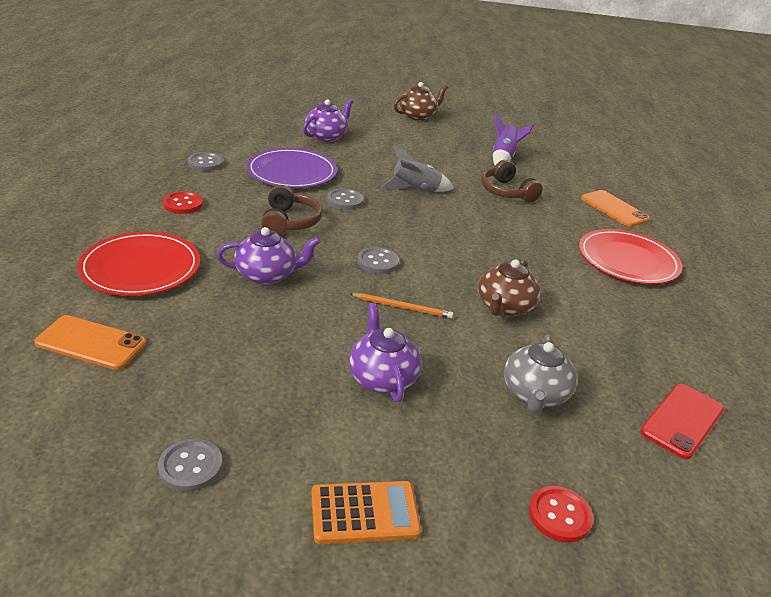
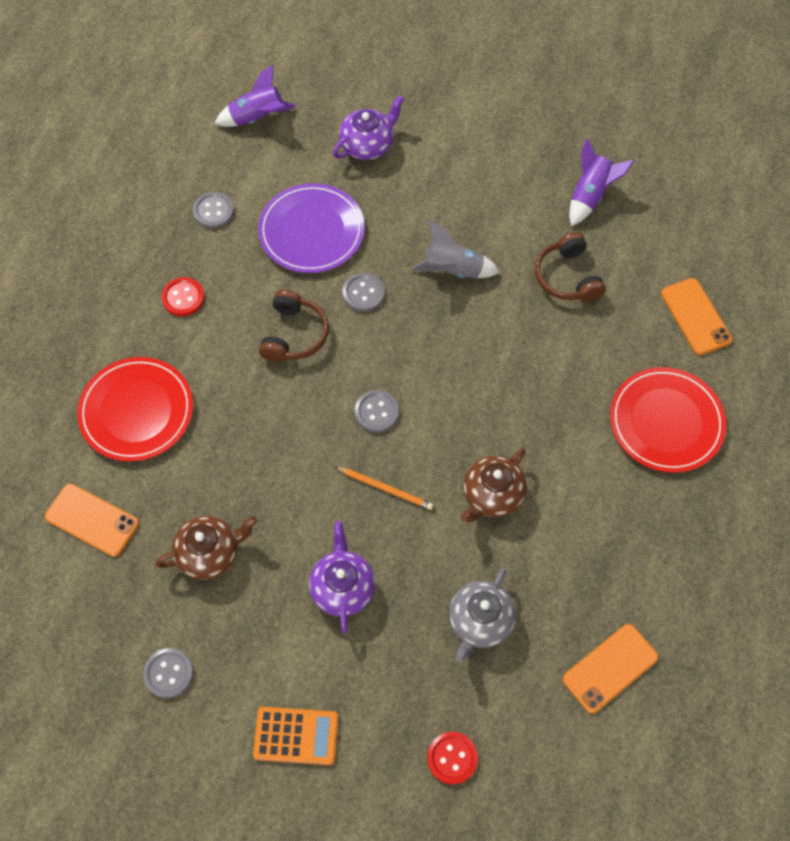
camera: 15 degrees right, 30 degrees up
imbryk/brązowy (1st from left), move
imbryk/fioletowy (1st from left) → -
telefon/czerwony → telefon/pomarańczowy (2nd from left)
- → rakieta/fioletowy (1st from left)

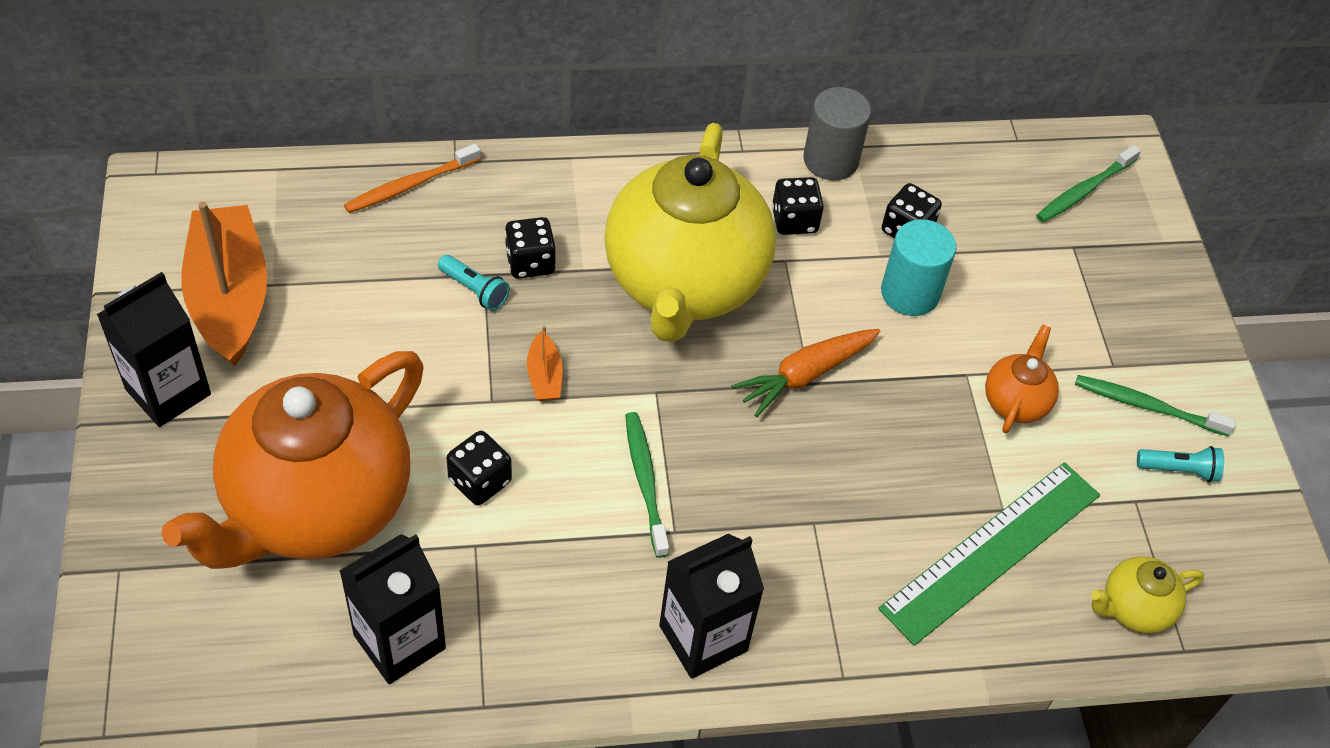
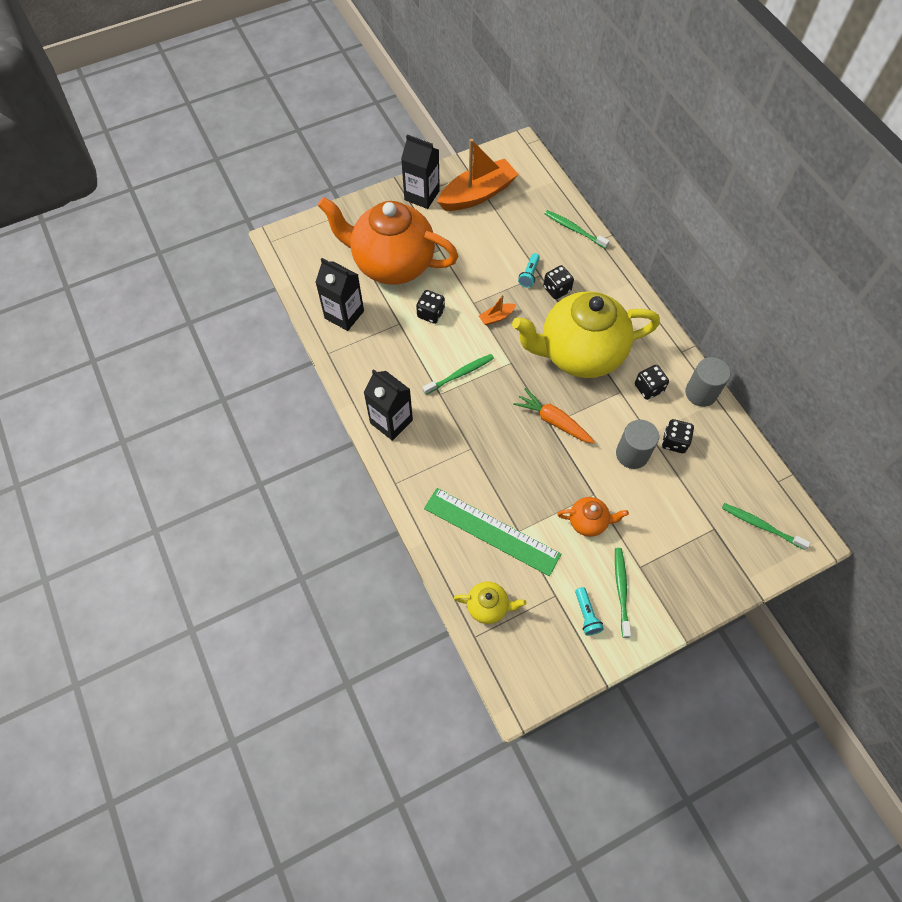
camera: 75 degrees right, 10 degrees up
szczoteczka do zębów/pomarańczowy → szczoteczka do zębów/zielony (2nd from left)
walec/turkusowy → walec/szary (1st from left)
imbryk/żółty (2nd from left in the first image) → imbryk/żółty (1st from left), 135 degrees clockwise

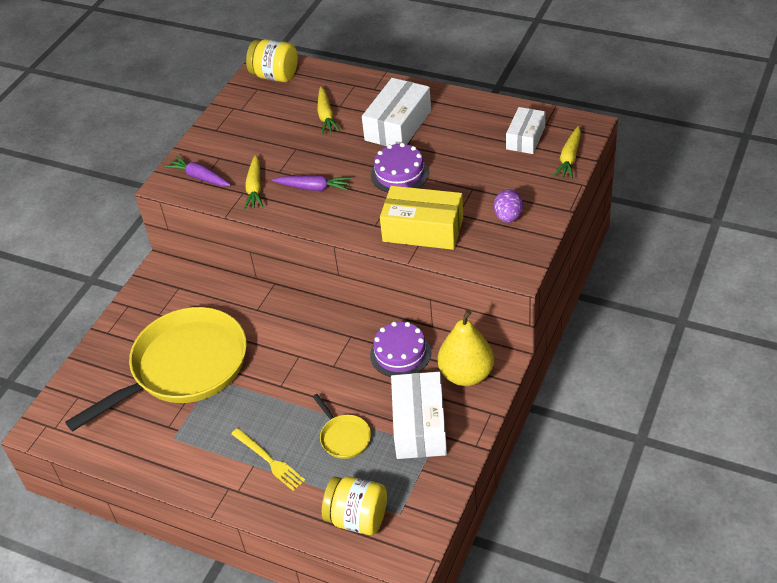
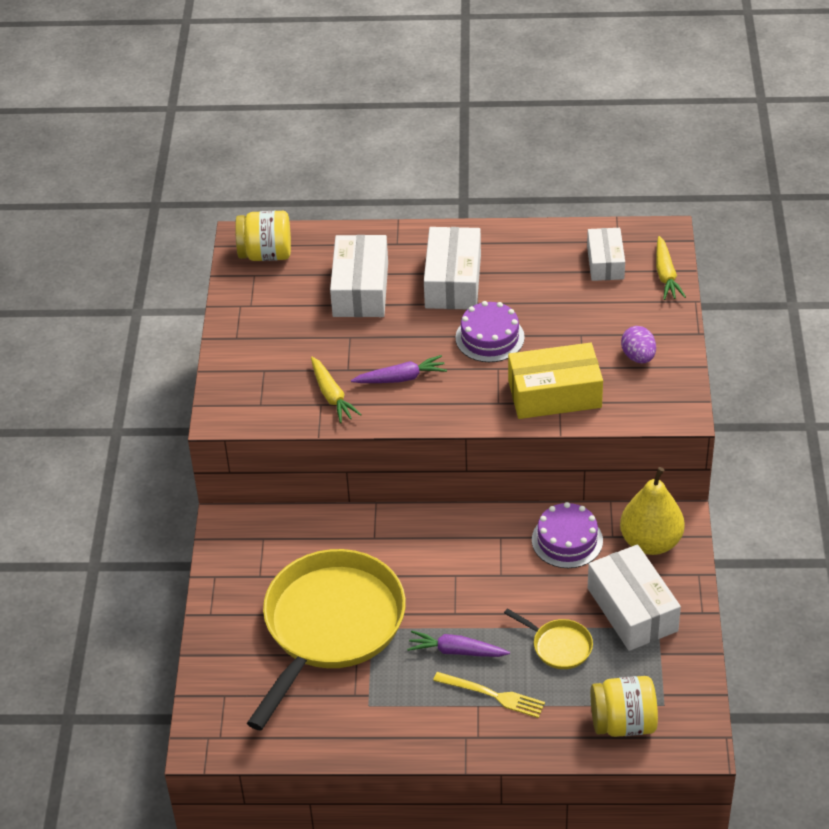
camera: 25 degrees left, 0 degrees up
marchewka/żółty (2nd from left) → pudełko/biały (1st from left)
marchewka/fioletowy (1st from left in the first image) → marchewka/fioletowy (2nd from left), move

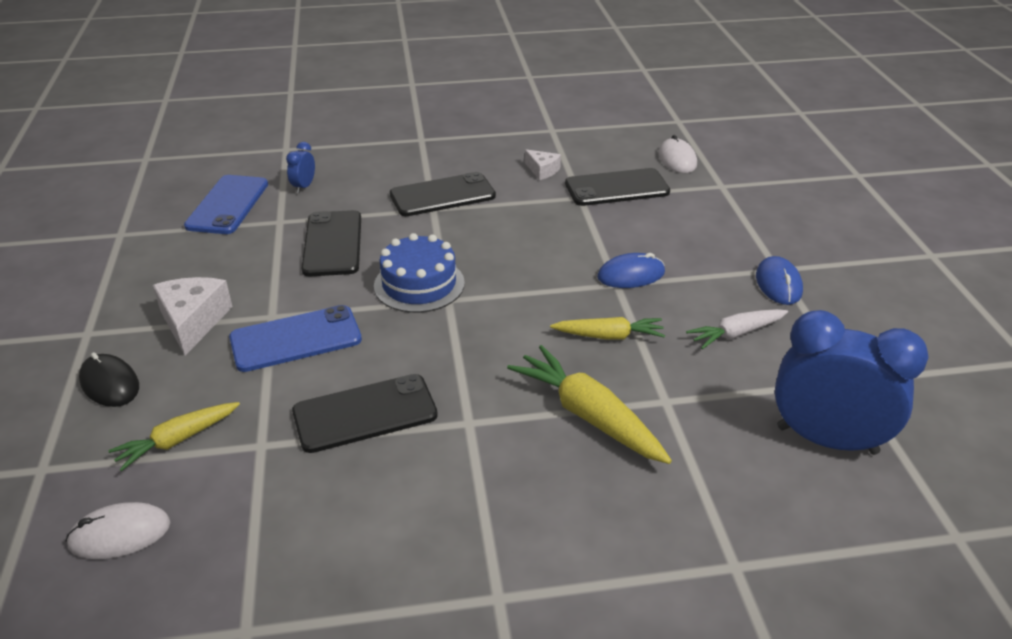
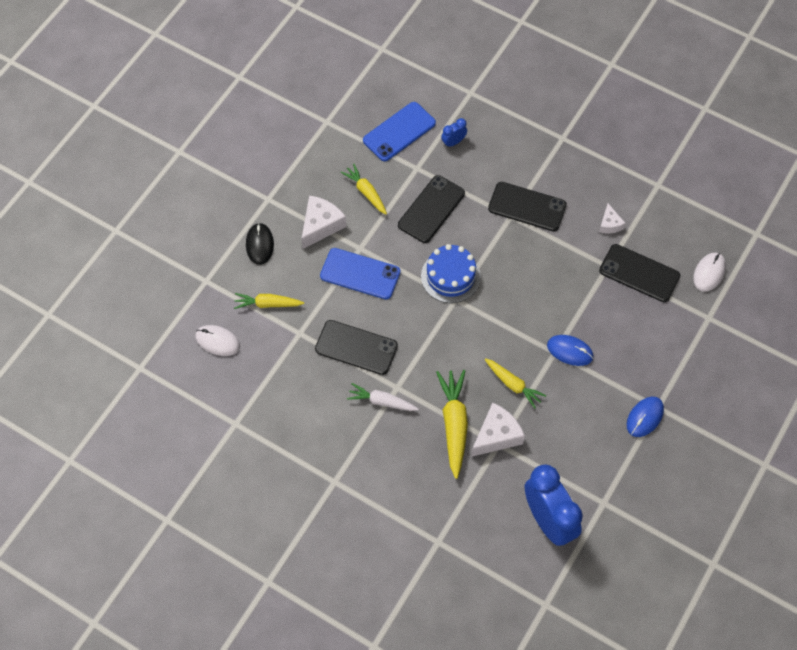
camera: 40 degrees right, 25 degrees up
marchewka/biały, move
- → marchewka/żółty (2nd from left)
- → ser/biały (2nd from left)

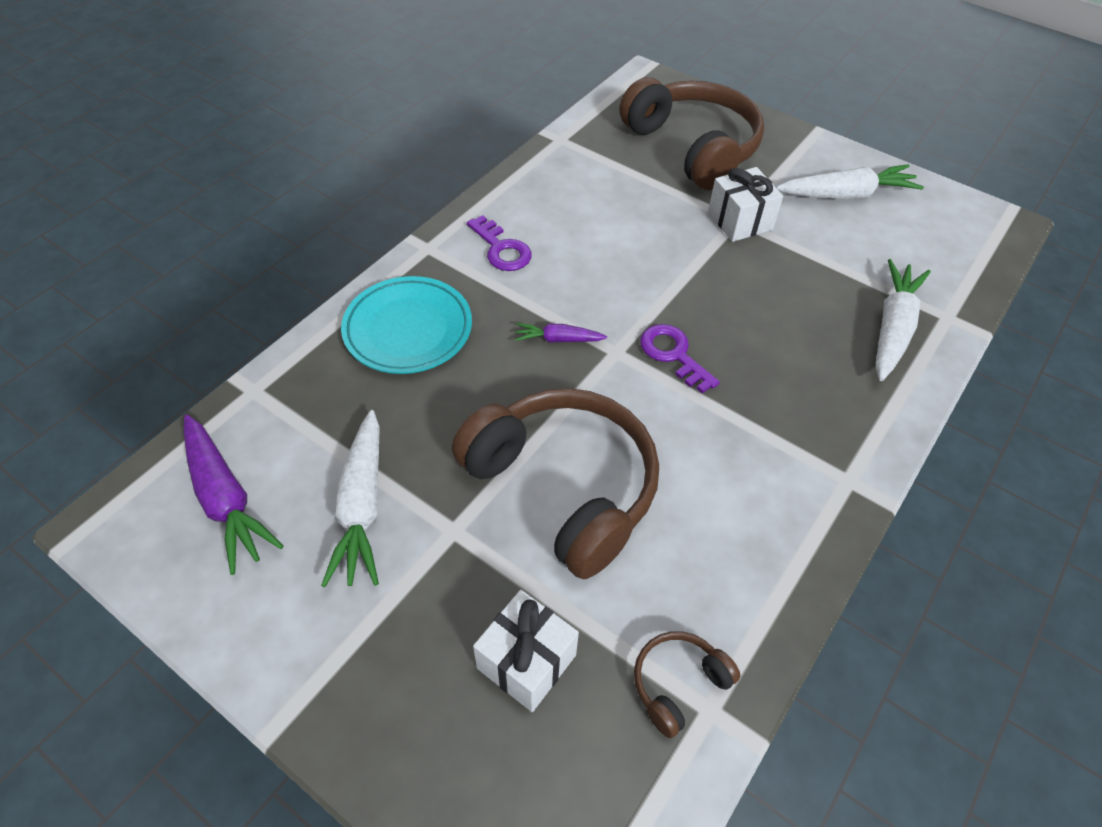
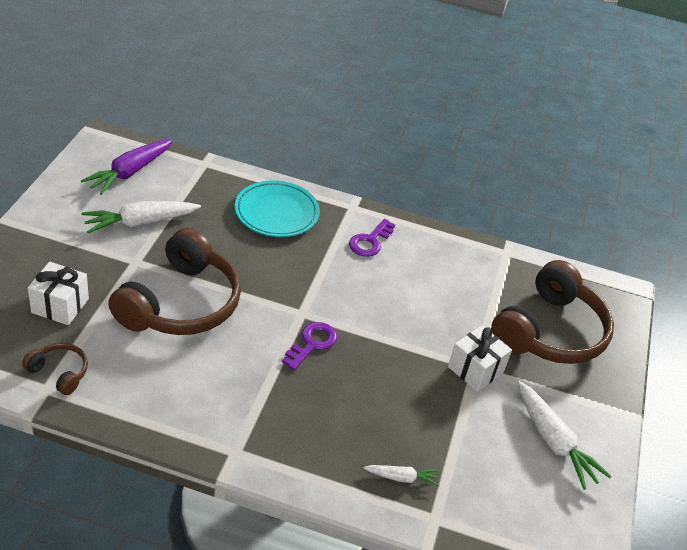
camera: 65 degrees right, 10 degrees down
marchewka/biały (3rd from left in the first image) → marchewka/biały (2nd from left), x0.53
marchewka/fioletowy (2nd from left) → -

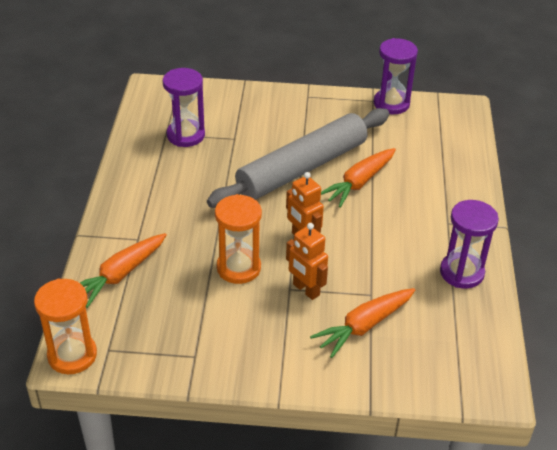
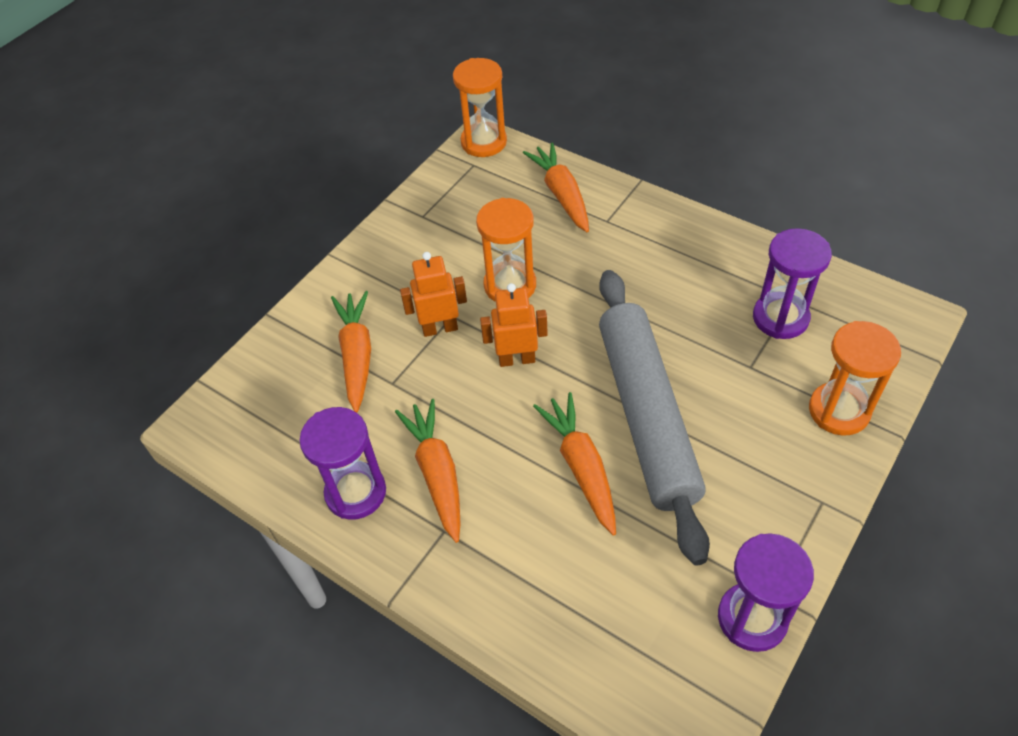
camera: 125 degrees right, 10 degrees up
- → klepsydra/pomarańczowy (3rd from left)
- → marchewka/pomarańczowy (2nd from left)

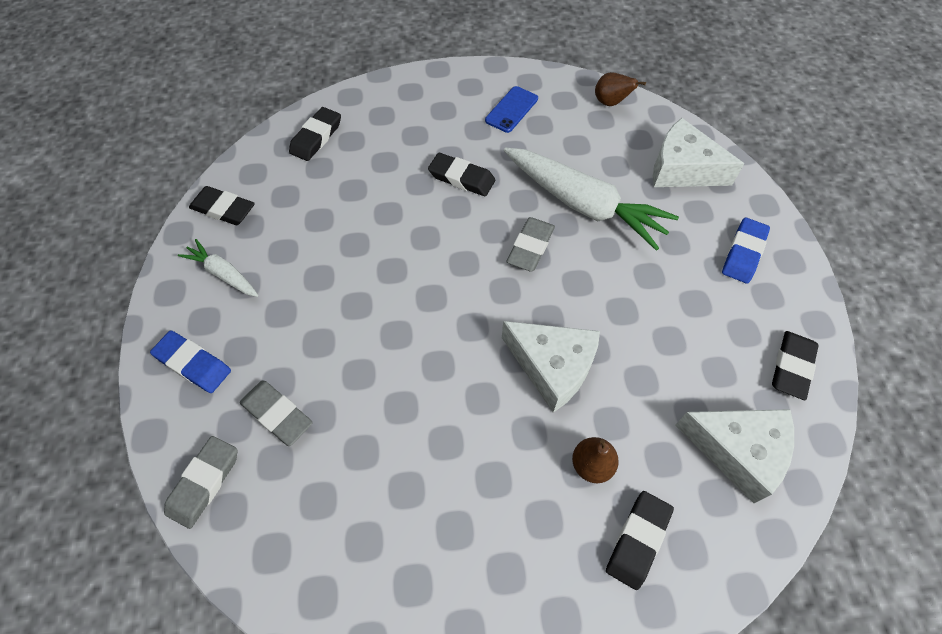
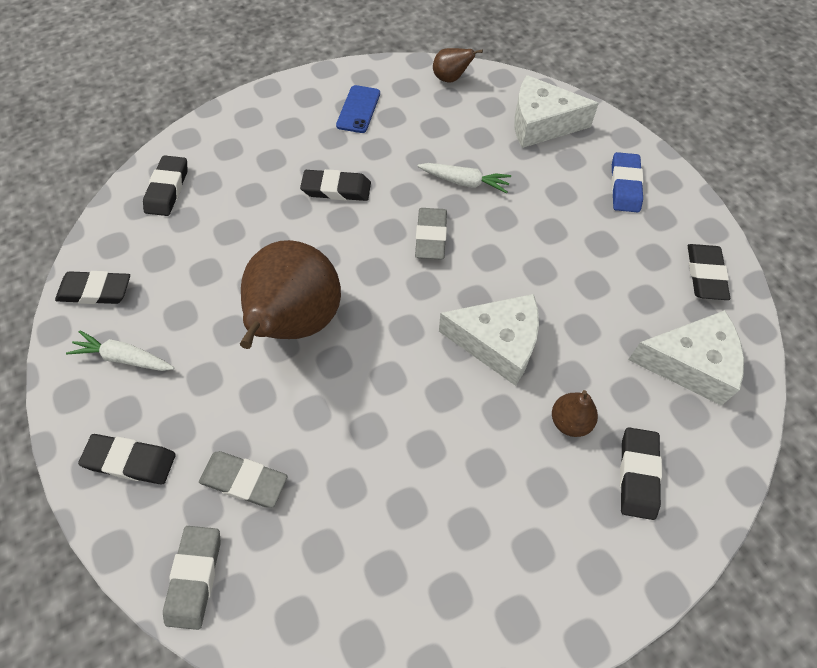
camera: 20 degrees left, 0 degrees up
marchewka/biały (2nd from left), x0.50
gumka do mazania/niebieski (1st from left) → gumka do mazania/czarny (2nd from left)
- → gruszka/brązowy (1st from left)

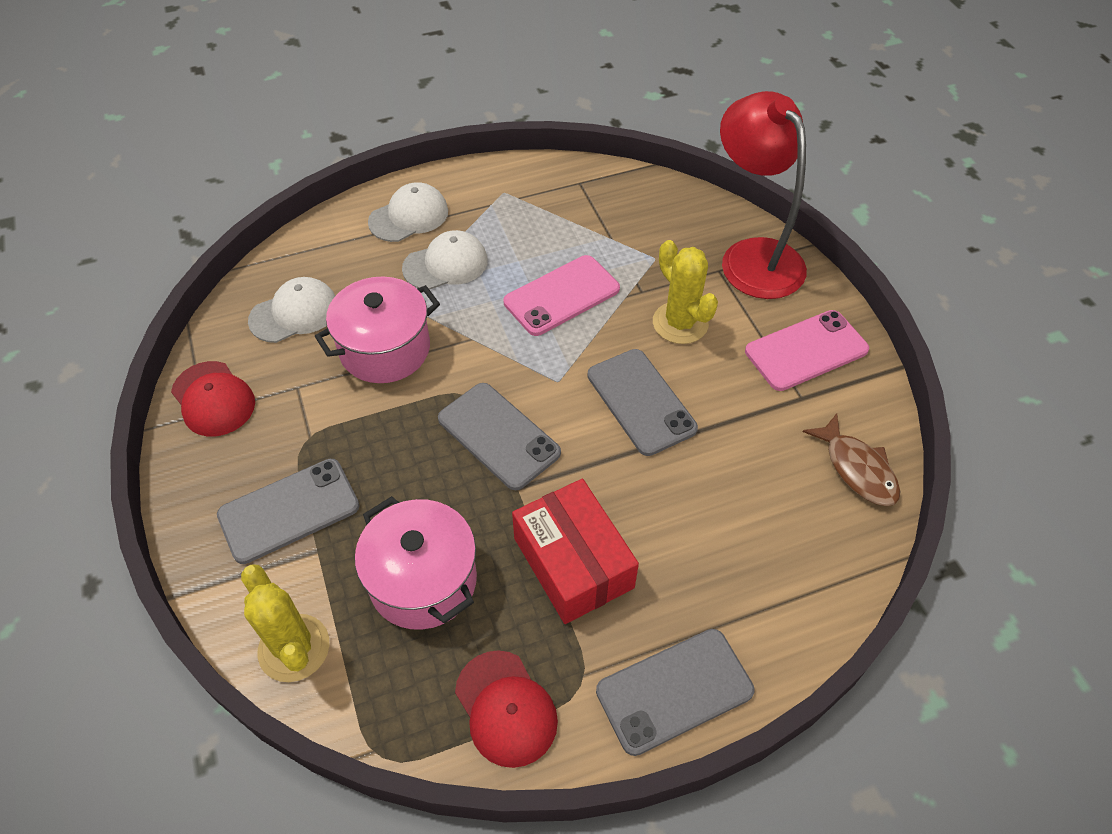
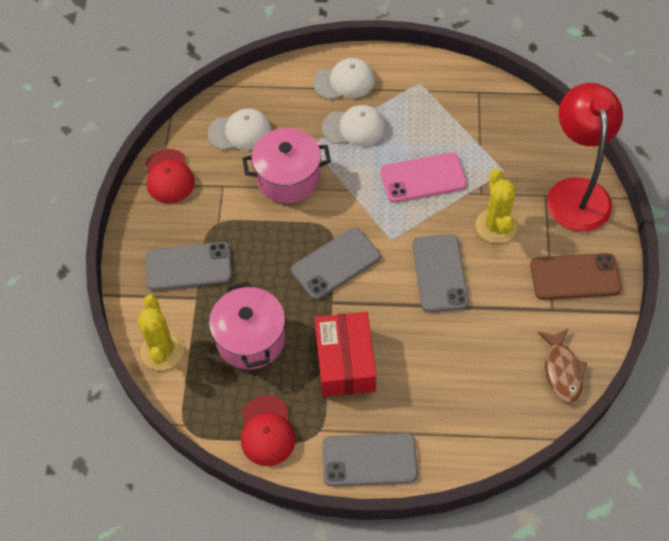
camera: 25 degrees right, 5 degrees up
telefon/różowy (2nd from left) → telefon/brązowy
telefon/szary (2nd from left), 75 degrees clockwise

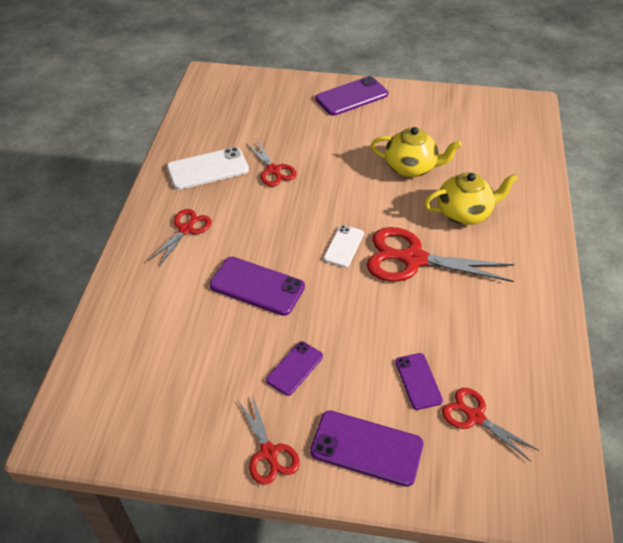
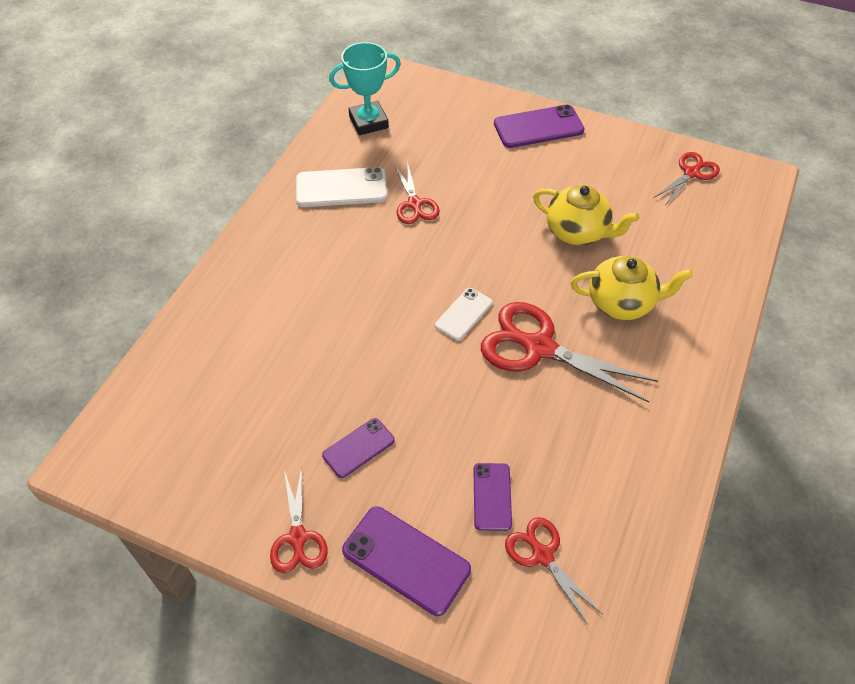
camera: 15 degrees right, 5 degrees up
nożyczki/czerwony (1st from left in the first image) → nożyczki/czerwony (5th from left), move
telefon/fioletowy (1st from left) → -
- → puchar/turkusowy

